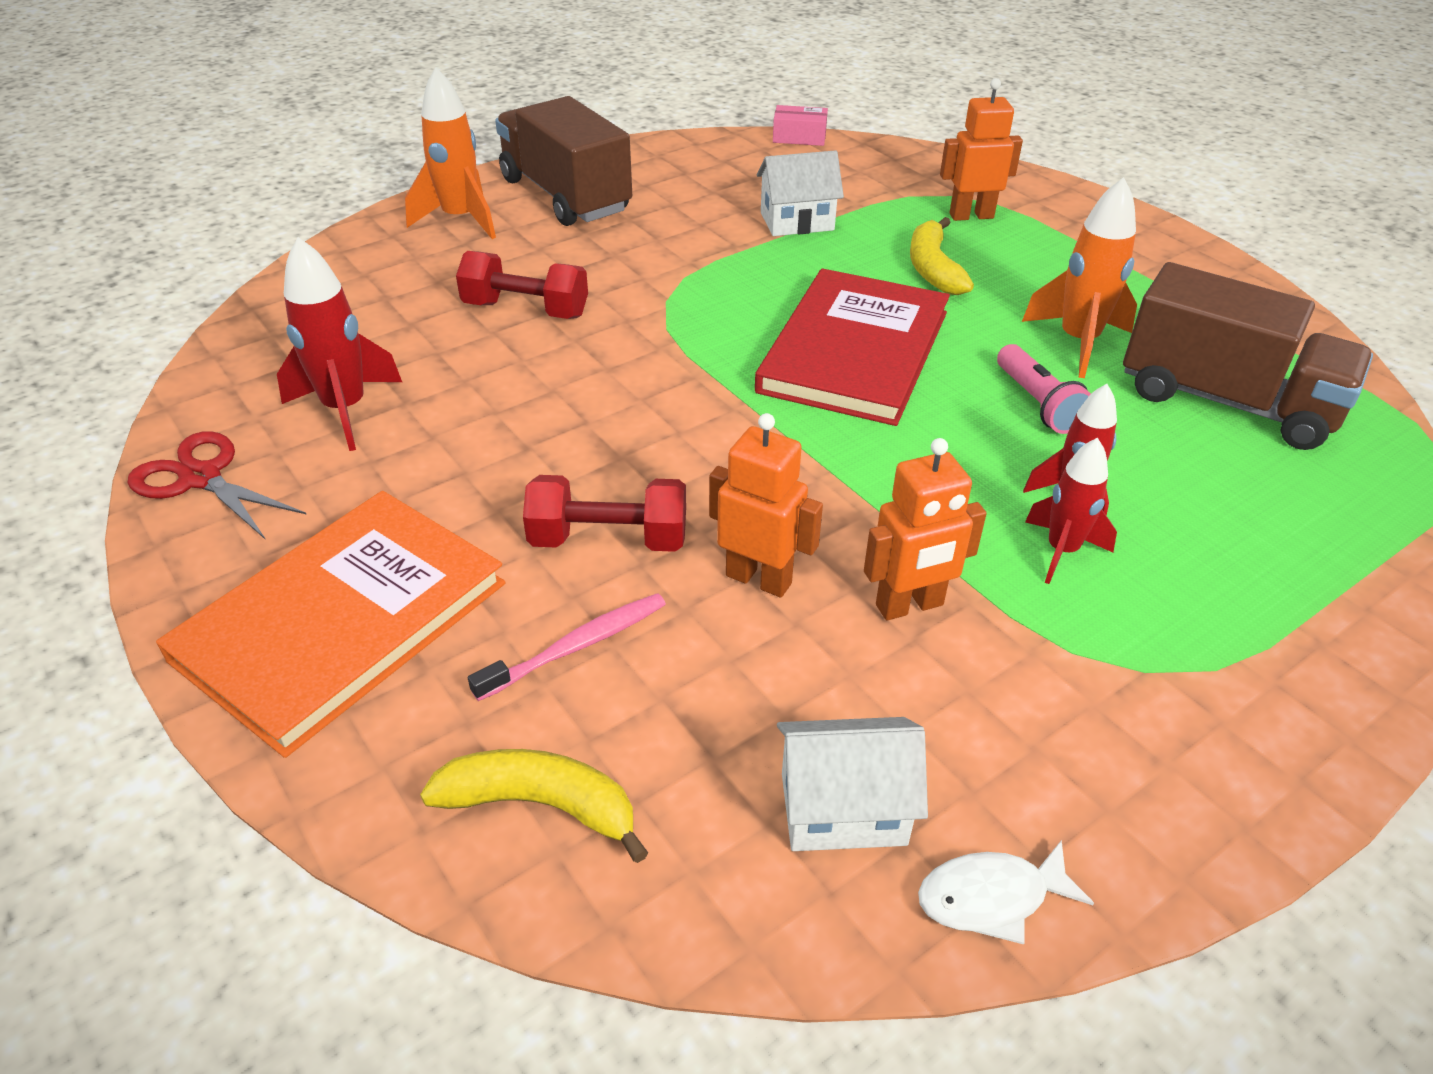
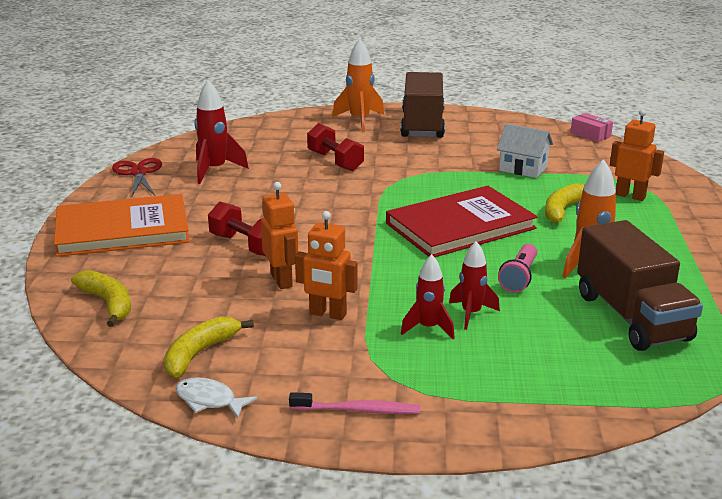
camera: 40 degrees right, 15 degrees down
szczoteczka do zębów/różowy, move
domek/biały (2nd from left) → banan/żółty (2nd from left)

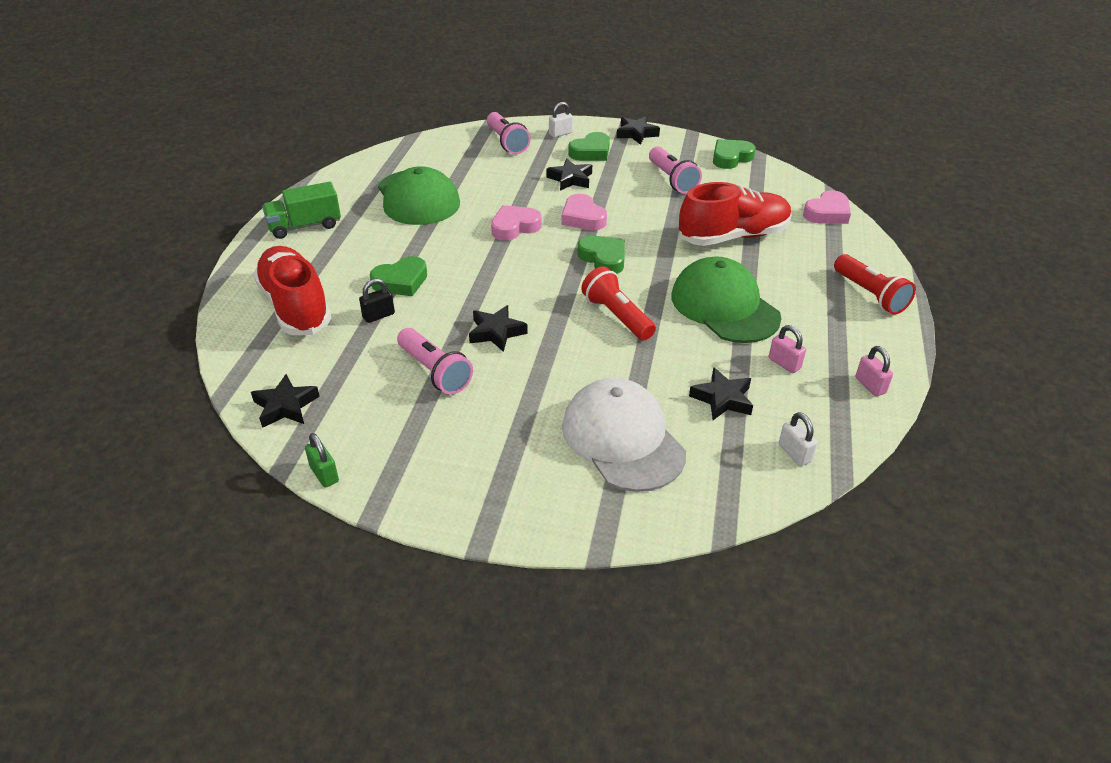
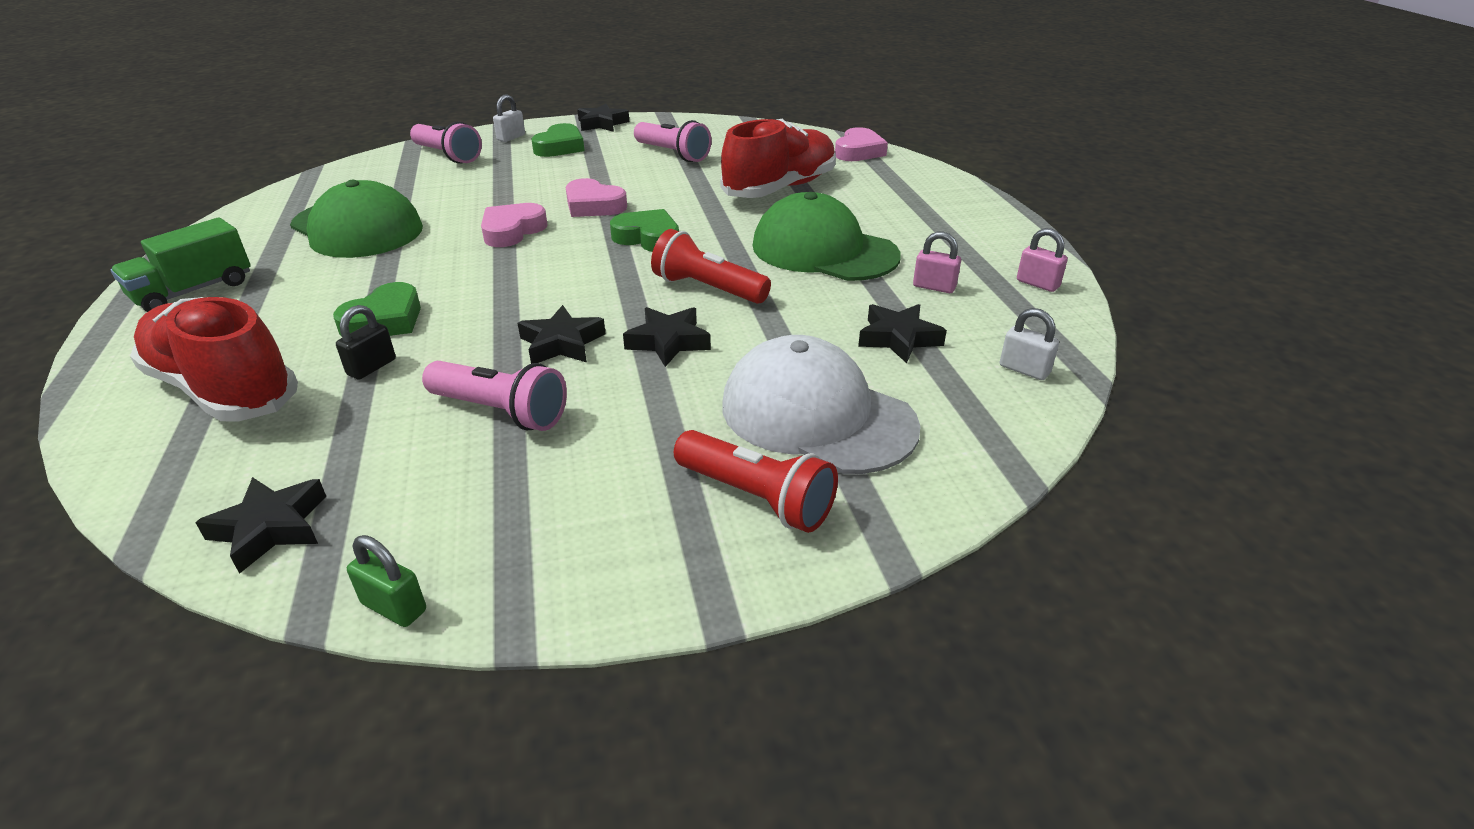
camera: 25 degrees left, 5 degrees down
serce/zielony (4th from left) → -
gwiazda/czarny (3rd from left in the first image) → gwiazda/czarny (4th from left), move
latarka/czerwony (2nd from left), move

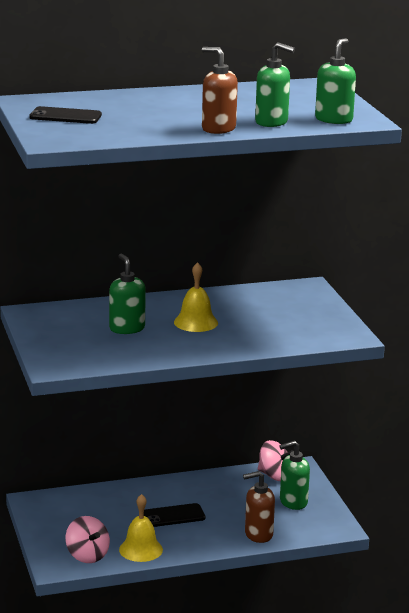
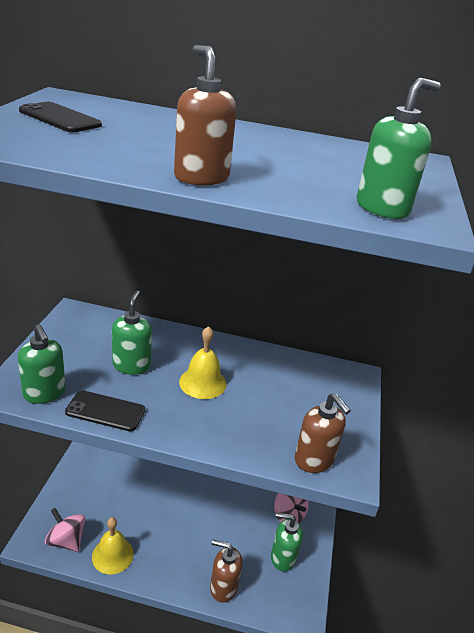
camera: 25 degrees right, 10 degrees up
dozownik mydła/zielony (2nd from left in the first image) → dozownik mydła/zielony (1st from left), move
telefon/czarny (2nd from left), move
bączek/różowy (1st from left), 135 degrees clockwise
- → dozownik mydła/brązowy (3rd from left)

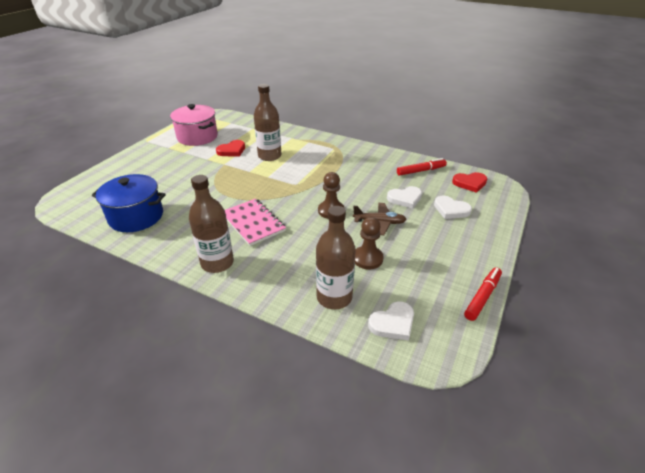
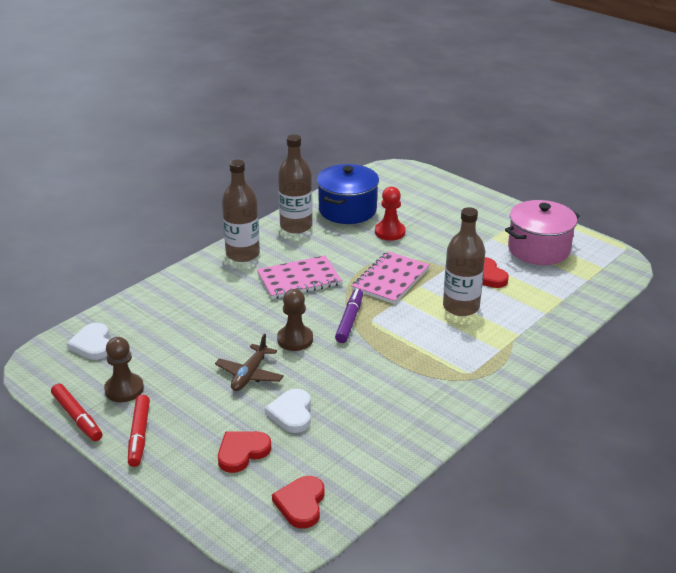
camera: 105 degrees right, 5 degrees down
flamaster/czerwony (1st from left in the first image) → flamaster/czerwony (2nd from left), move
serce/biały (3rd from left) → serce/czerwony (1st from left)
butelka/brązowy (3rd from left in the first image) → butelka/brązowy (2nd from left), move
pionek/brązowy (2nd from left in the first image) → pionek/brązowy (1st from left), move
- → pionek/czerwony
- → zeszyt/różowy (2nd from left)
- → flamaster/fioletowy

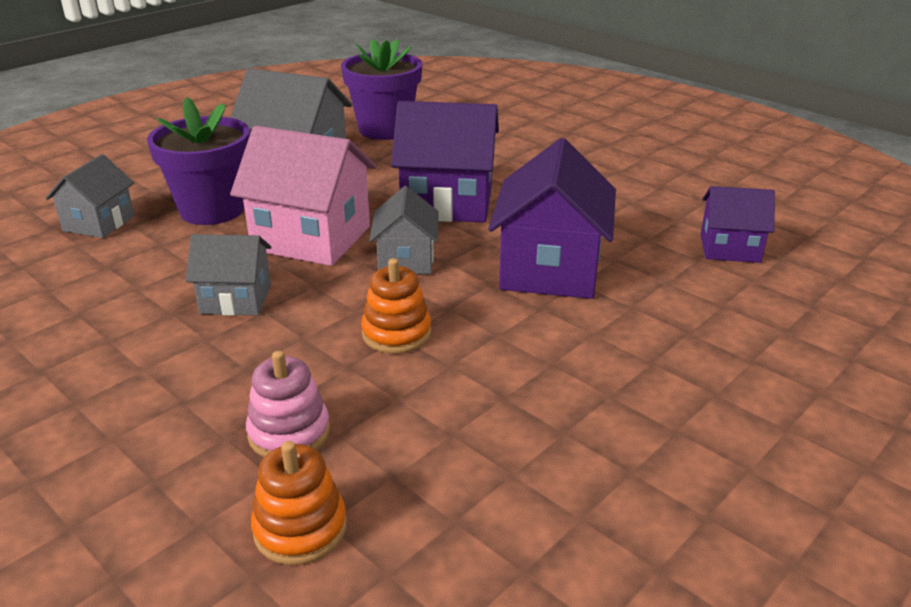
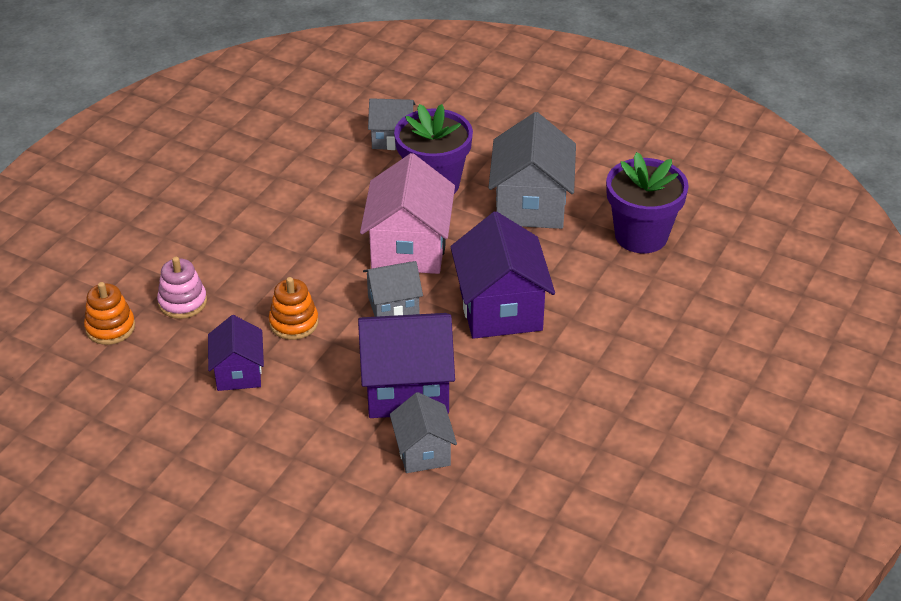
camera: 75 degrees right, 10 degrees up
domek/fioletowy (3rd from left in the first image) → domek/fioletowy (1st from left), move
domek/szary (2nd from left in the first image) → domek/szary (3rd from left), move

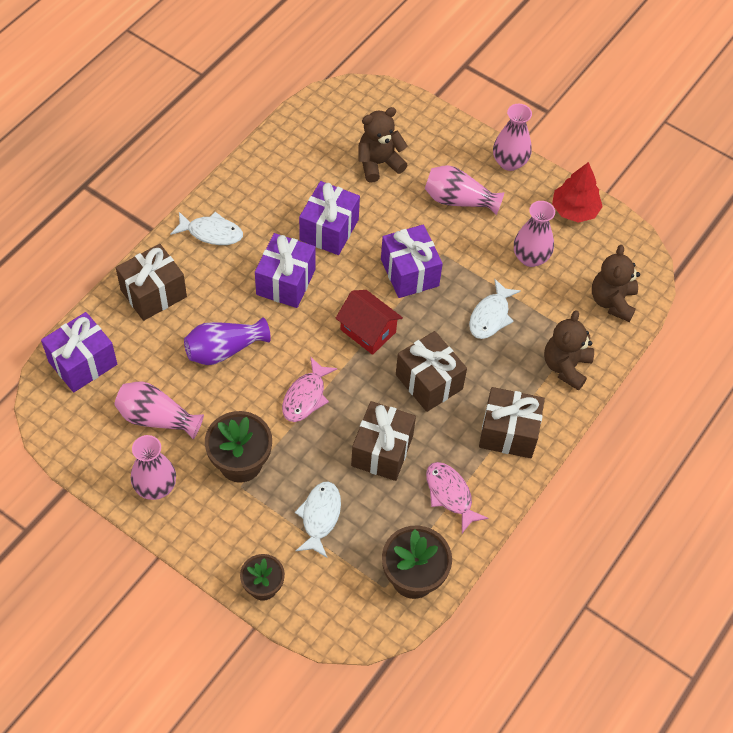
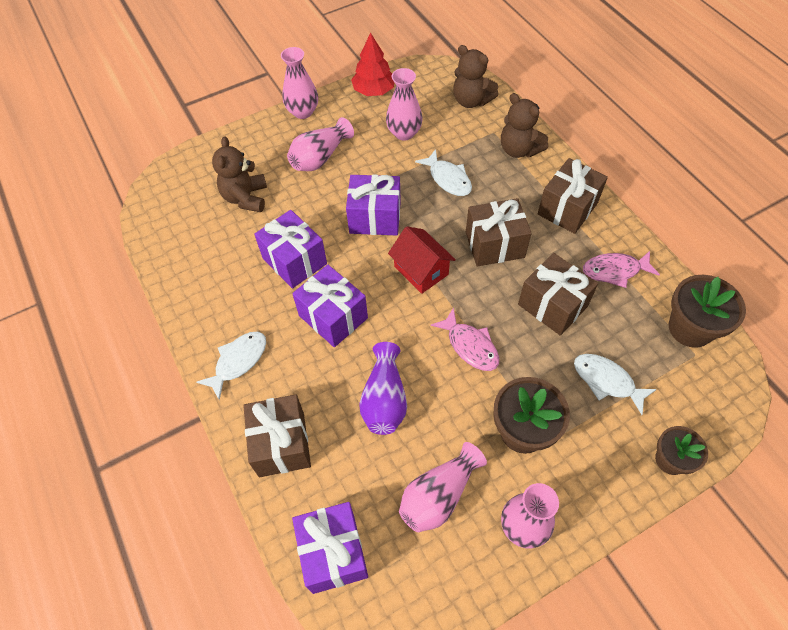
camera: 60 degrees left, 0 degrees up
domek/czerwony, 75 degrees clockwise

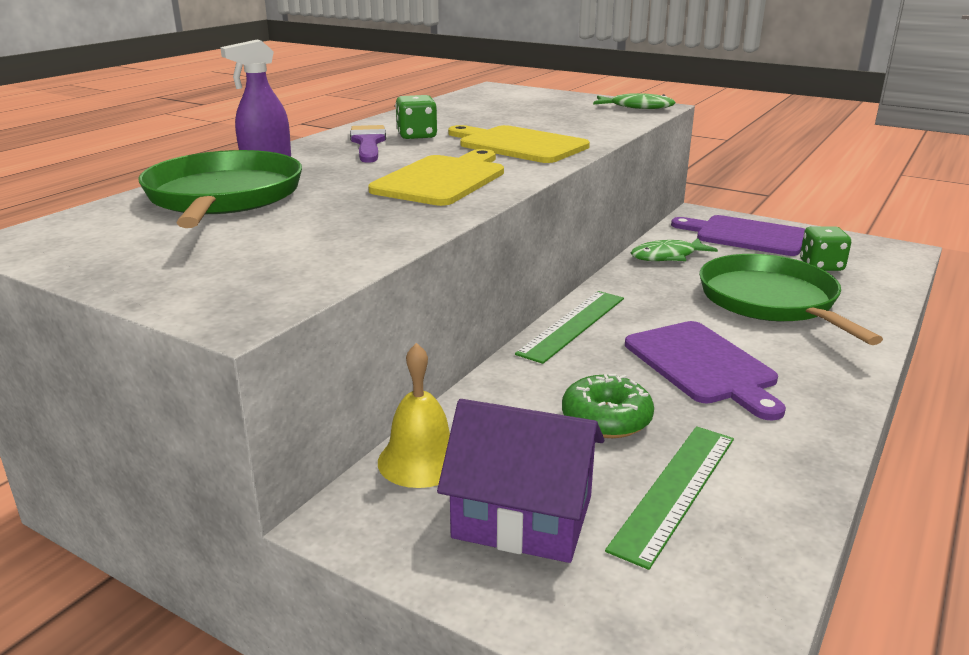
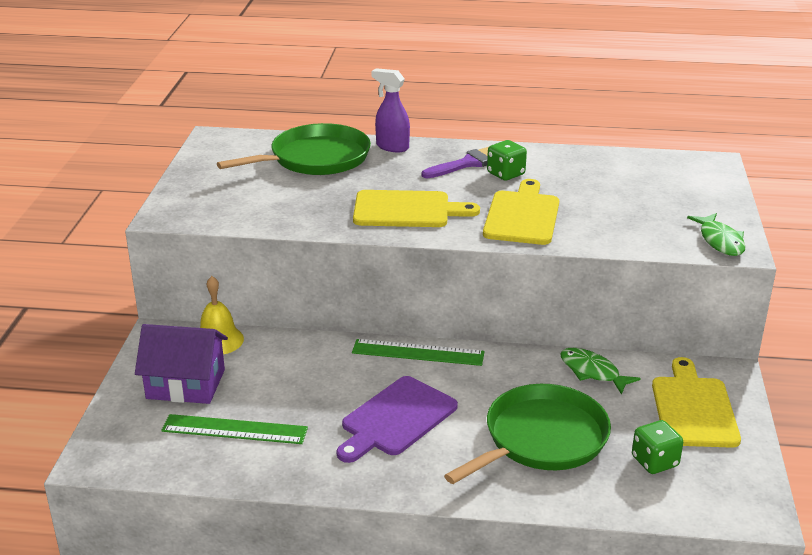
camera: 65 degrees right, 5 degrees up
deska do krojenia/fioletowy (2nd from left) → deska do krojenia/żółty (3rd from left)
donut/zielony → -
domek/fioletowy, 75 degrees counterclockwise

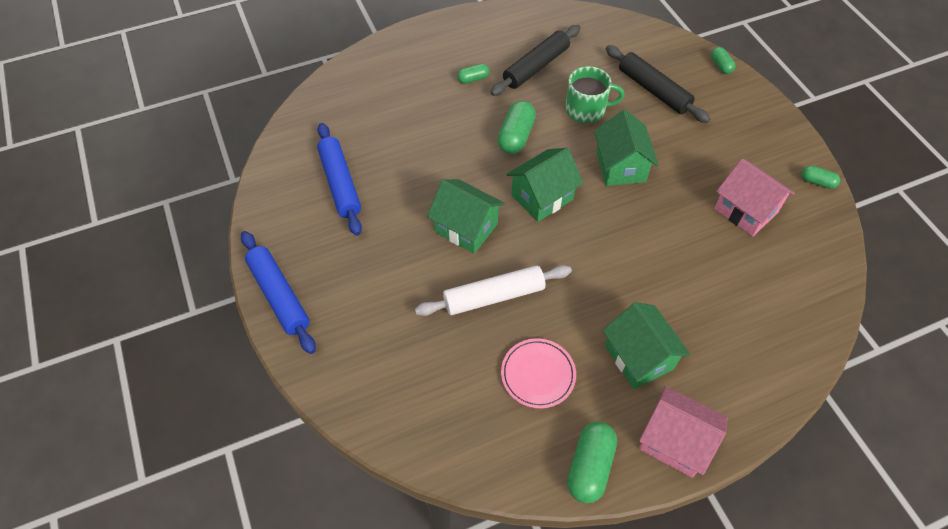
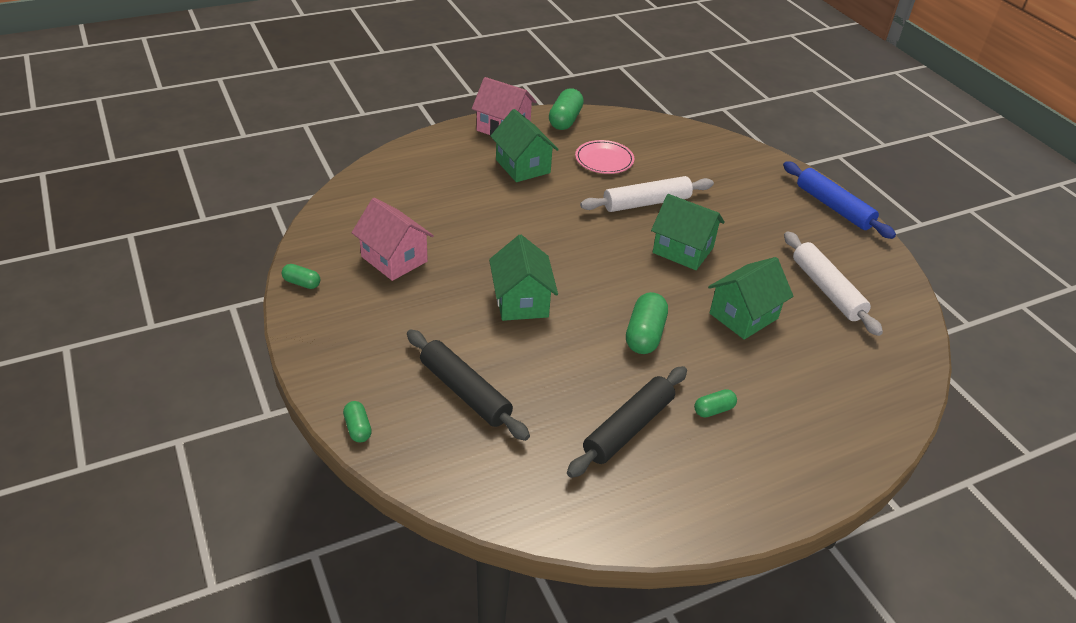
camera: 175 degrees right, 15 degrees down
kubek/zielony → -
wałek do ciasta/niebieski (2nd from left) → wałek do ciasta/biały (2nd from left)
domek/zielony (2nd from left in the first image) → domek/zielony (4th from left), move

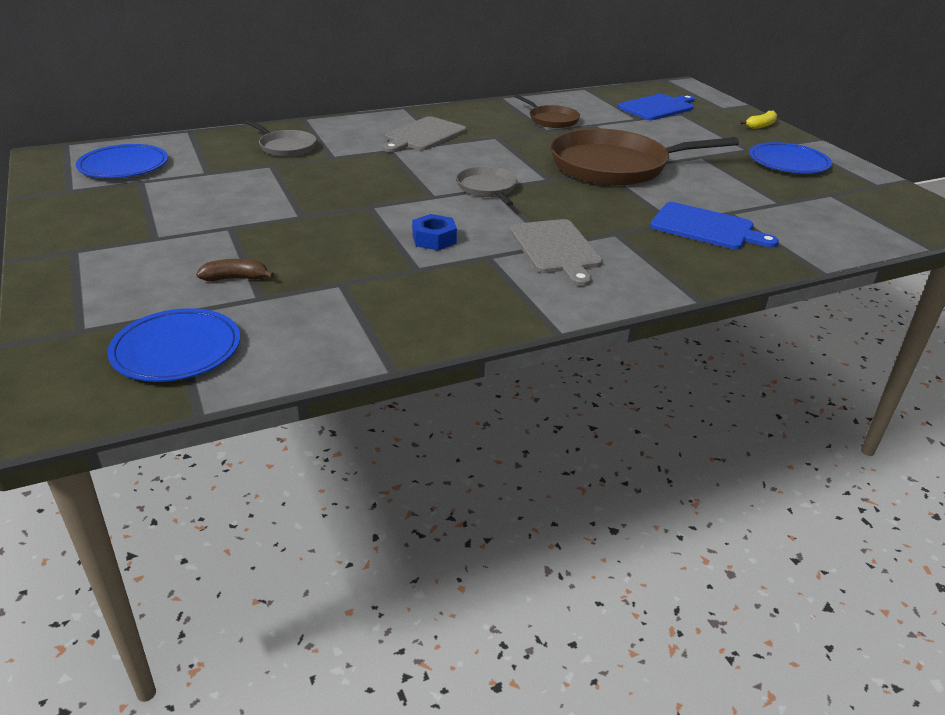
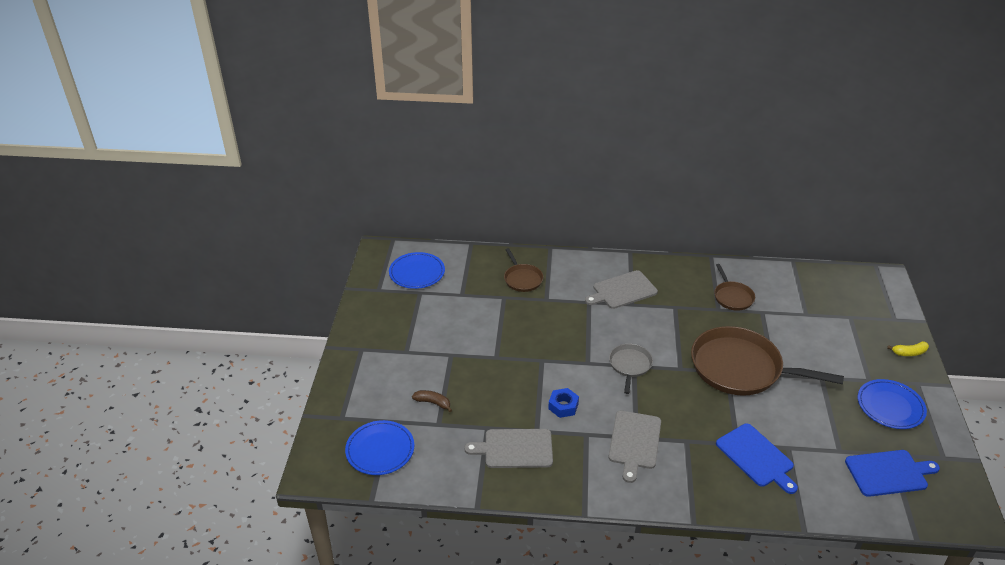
camera: 30 degrees right, 5 degrees up
deska do krojenia/niebieski (1st from left in the first image) → deska do krojenia/niebieski (2nd from left), move
patelnia/szary (1st from left) → patelnia/brązowy (1st from left)
- → deska do krojenia/szary (1st from left)

